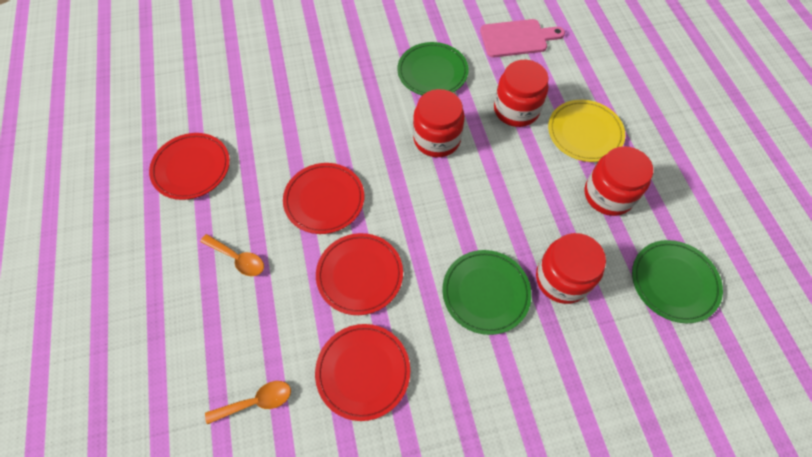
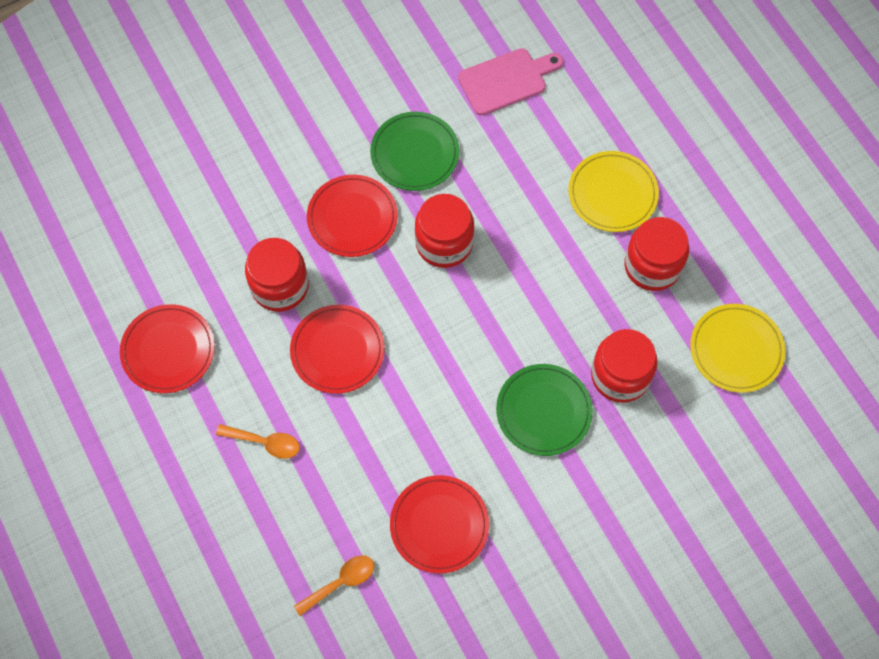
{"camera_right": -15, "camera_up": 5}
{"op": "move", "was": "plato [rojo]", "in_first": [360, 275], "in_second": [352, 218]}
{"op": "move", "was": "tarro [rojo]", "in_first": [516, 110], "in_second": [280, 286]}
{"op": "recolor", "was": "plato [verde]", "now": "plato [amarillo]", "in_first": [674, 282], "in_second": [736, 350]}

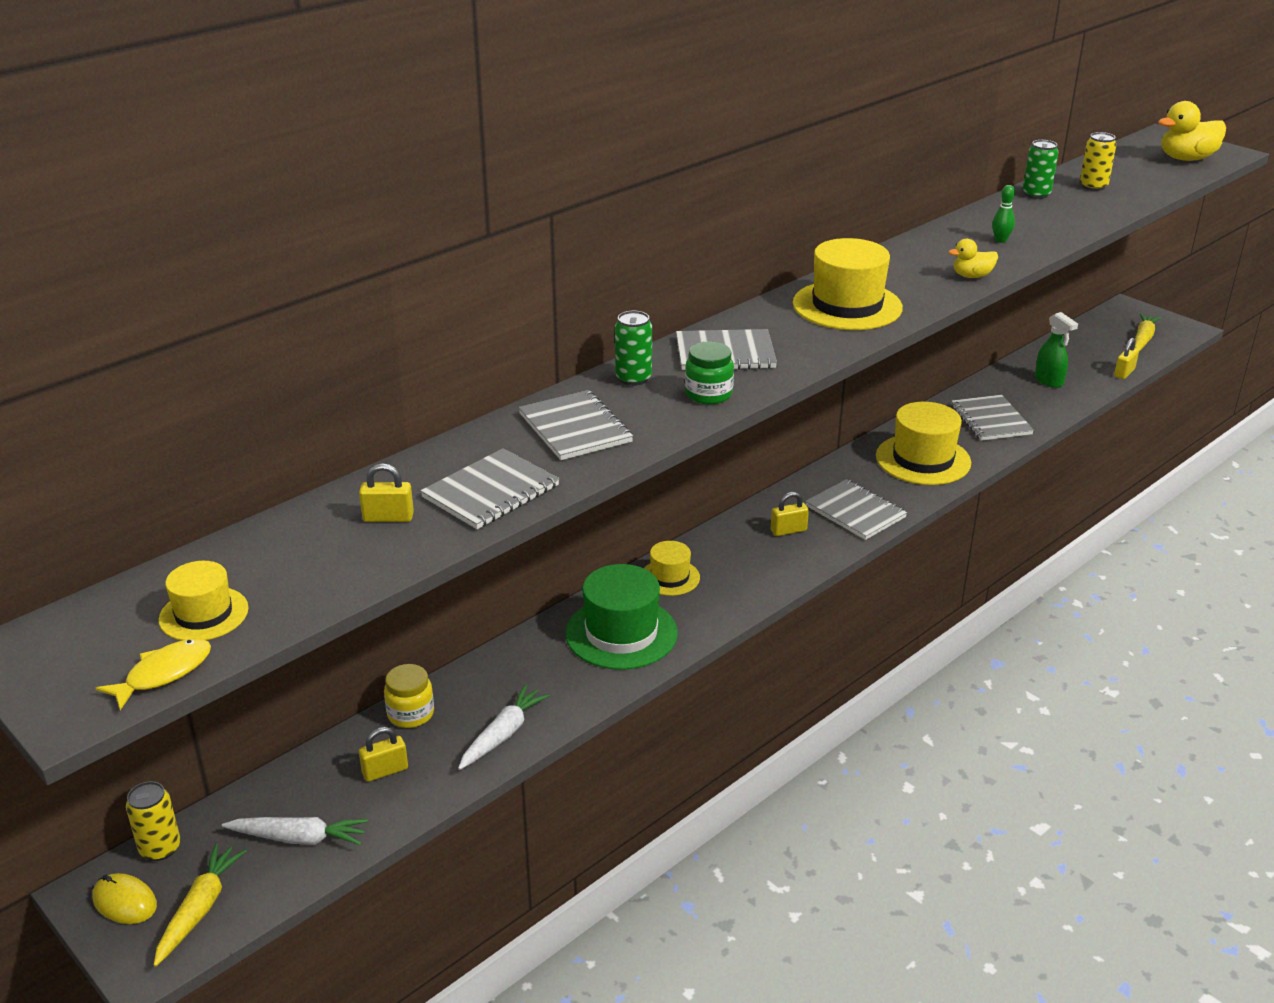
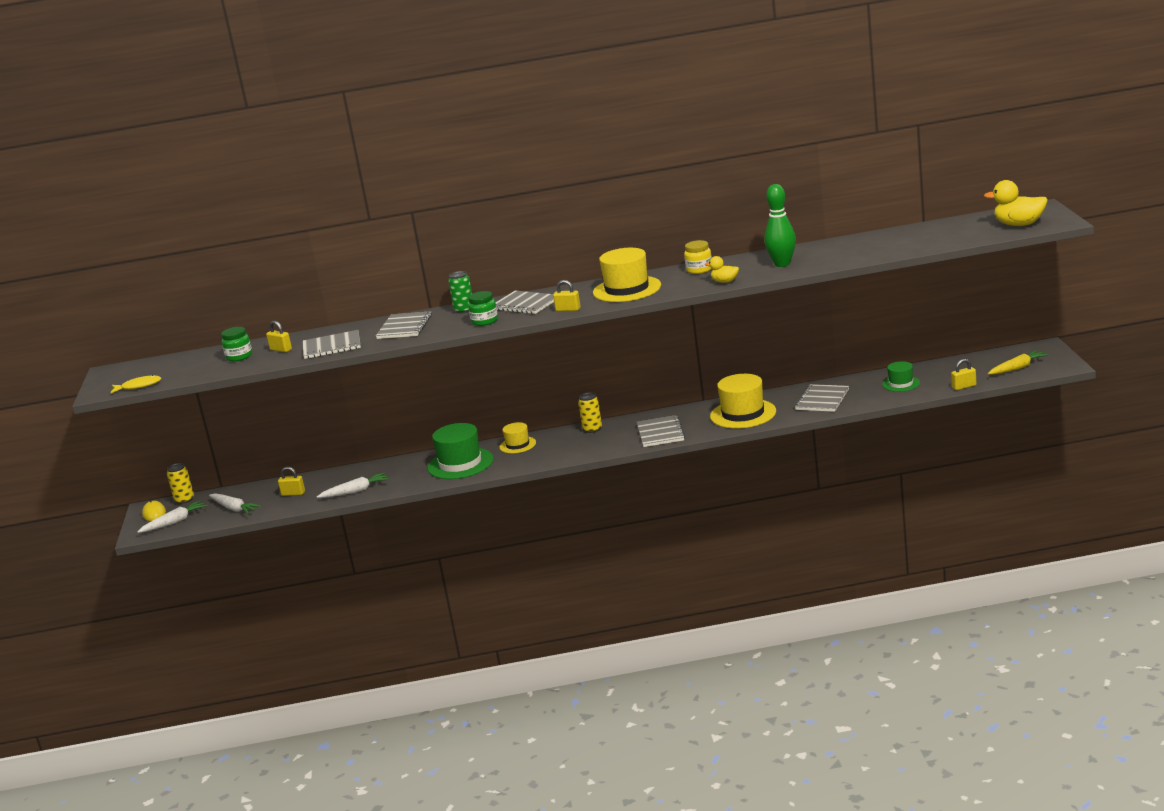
{"camera_right": 40, "camera_up": -10}
{"op": "recolor", "was": "zanahoria [amarillo]", "now": "zanahoria [blanco]", "in_first": [199, 909], "in_second": [174, 522]}
{"op": "delete", "was": "sombrero [amarillo]", "in_first": [204, 614]}
{"op": "move", "was": "tarro [amarillo]", "in_first": [410, 714], "in_second": [699, 270]}
{"op": "move", "was": "candado [amarillo]", "in_first": [788, 530], "in_second": [568, 309]}
{"op": "resize", "was": "bolo [verde]", "in_first": [1000, 240], "in_second": [782, 264], "ratio": 2.08}
{"op": "delete", "was": "lata [verde]", "in_first": [1036, 194]}
{"op": "replace", "was": "pulverizador [verde]", "now": "sombrero [verde]", "in_first": [1049, 381], "in_second": [901, 384]}
{"op": "move", "was": "lata [amarillo]", "in_first": [1093, 186], "in_second": [592, 429]}
{"op": "insert", "now": "tarro [verde]", "in_second": [239, 357]}

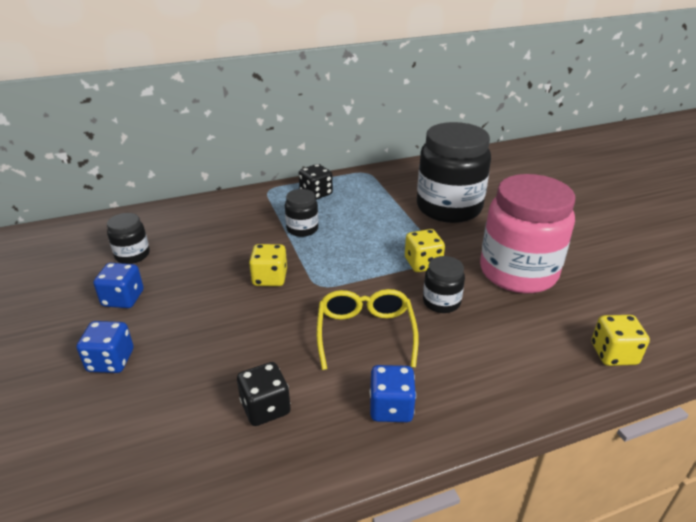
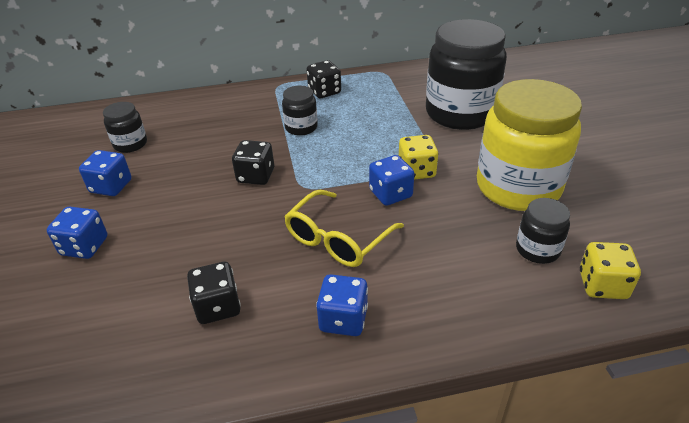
{"camera_right": 10, "camera_up": 5}
{"op": "recolor", "was": "dado [amarillo]", "now": "dado [negro]", "in_first": [270, 278], "in_second": [256, 176]}
{"op": "rotate", "was": "gafas [amarillo]", "in_first": [365, 333], "in_second": [337, 239], "clockwise": -150}
{"op": "move", "was": "tarro [negro]", "in_first": [441, 302], "in_second": [537, 249]}
{"op": "recolor", "was": "tarro [rosa]", "now": "tarro [amarillo]", "in_first": [518, 272], "in_second": [518, 187]}
{"op": "insert", "now": "dado [azul]", "in_second": [390, 194]}

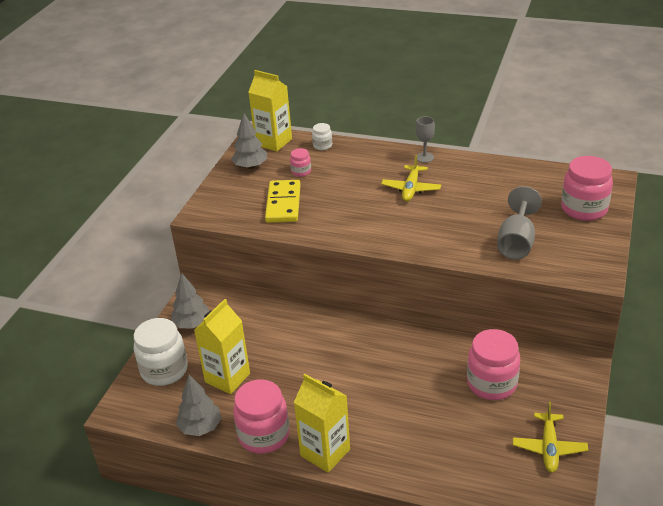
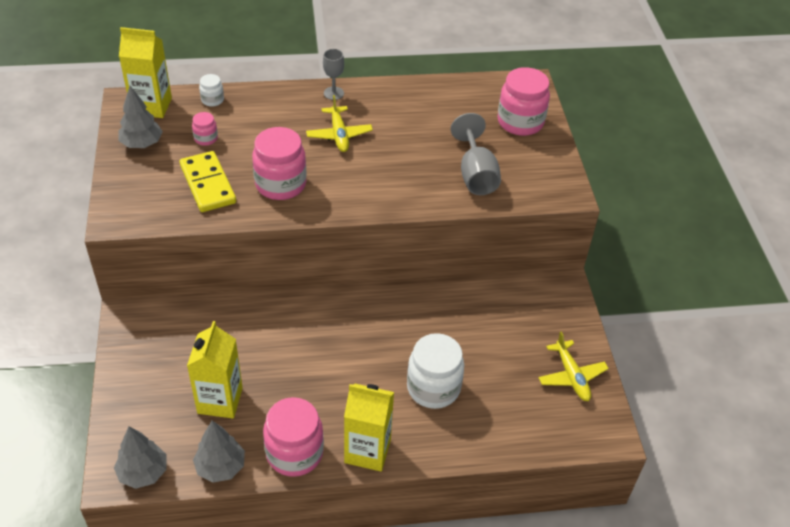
{"camera_right": -30, "camera_up": 10}
{"op": "move", "was": "tarro [blanco]", "in_first": [164, 370], "in_second": [433, 388]}
{"op": "move", "was": "árbol [gris]", "in_first": [192, 324], "in_second": [143, 472]}
{"op": "move", "was": "tarro [rosa]", "in_first": [492, 384], "in_second": [280, 184]}

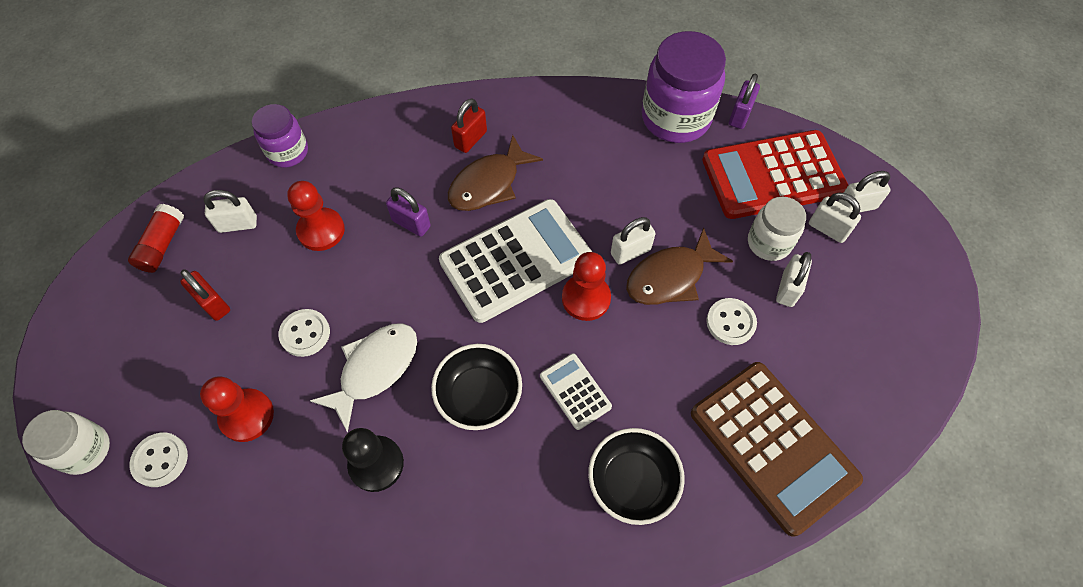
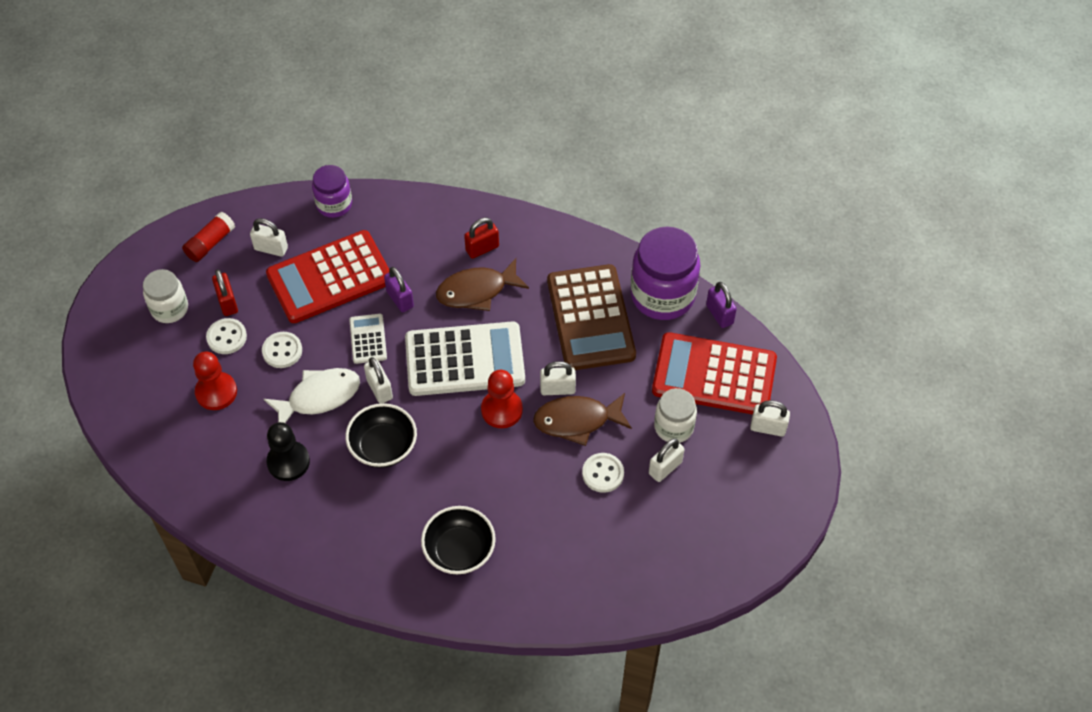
{"camera_right": 25, "camera_up": -5}
{"op": "move", "was": "tarro [blanco]", "in_first": [85, 450], "in_second": [169, 308]}
{"op": "move", "was": "botón [blanco]", "in_first": [160, 460], "in_second": [226, 337]}
{"op": "replace", "was": "peón [rojo]", "now": "calculadora [rojo]", "in_first": [321, 230], "in_second": [330, 278]}
{"op": "move", "was": "calculadora [blanco]", "in_first": [575, 391], "in_second": [368, 339]}
{"op": "move", "was": "calculadora [marrón]", "in_first": [773, 446], "in_second": [591, 318]}
{"op": "rotate", "was": "candado [morado]", "in_first": [740, 115], "in_second": [719, 314], "clockwise": -75}
{"op": "move", "was": "candado [blanco]", "in_first": [828, 229], "in_second": [379, 389]}

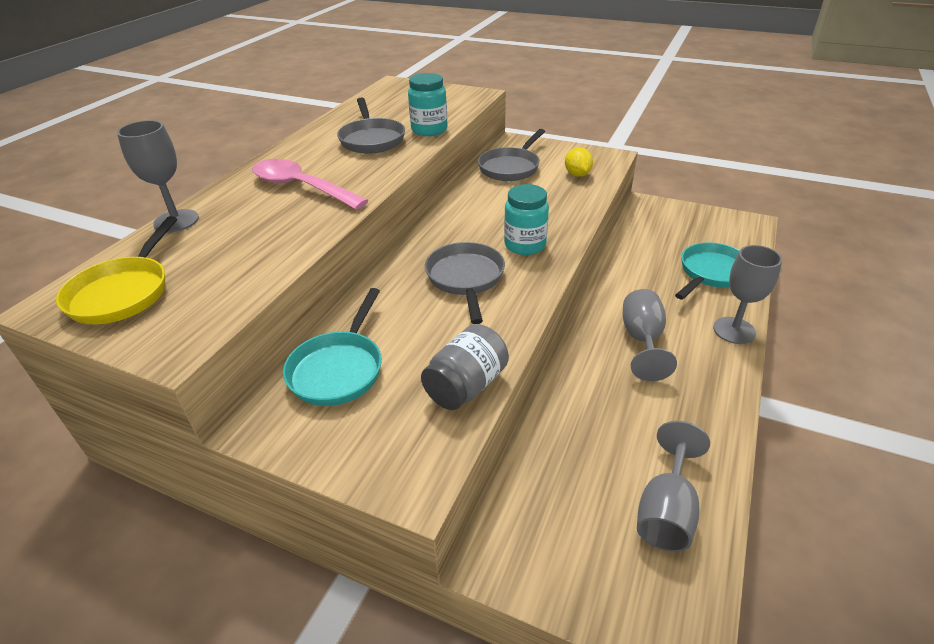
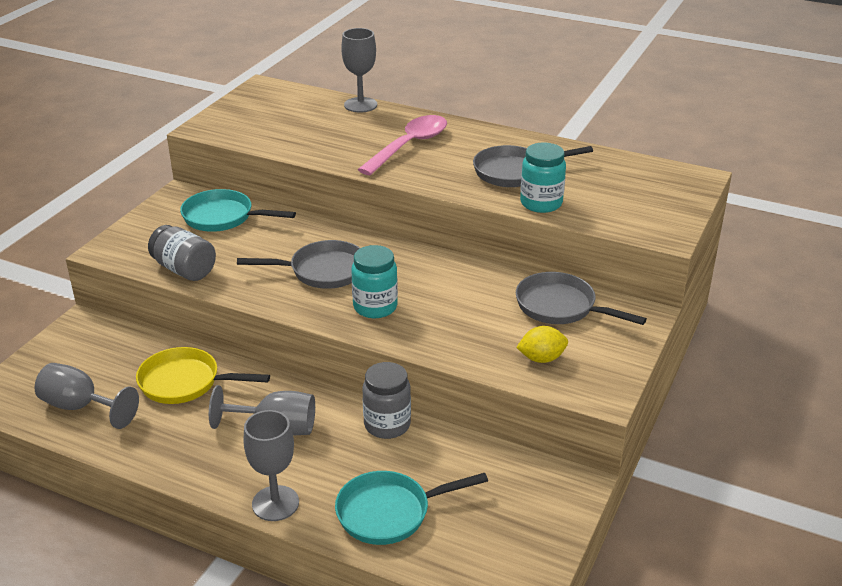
{"camera_right": 90, "camera_up": -5}
{"op": "move", "was": "sartén [amarillo]", "in_first": [123, 292], "in_second": [185, 382]}
{"op": "rotate", "was": "sartén [turquesa]", "in_first": [711, 273], "in_second": [390, 512], "clockwise": 120}
{"op": "insert", "now": "tarro [gris]", "in_second": [387, 425]}

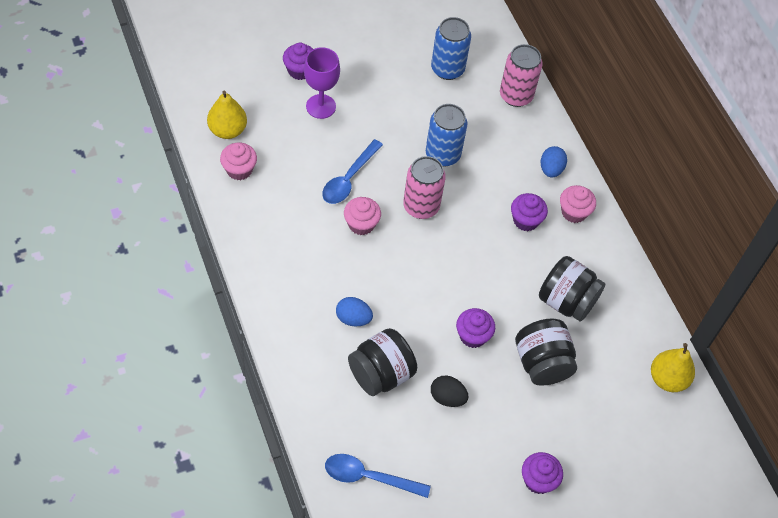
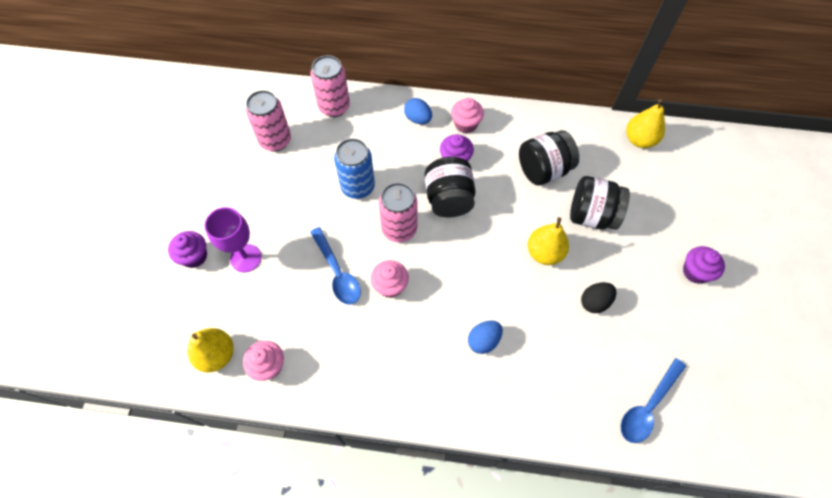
{"camera_right": -55, "camera_up": 5}
{"op": "move", "was": "tarro [negro]", "in_first": [381, 374], "in_second": [449, 199]}
{"op": "recolor", "was": "lata [azul]", "now": "lata [rosa]", "in_first": [447, 69], "in_second": [275, 140]}
{"op": "replace", "was": "magdalena [morado]", "now": "pera [amarillo]", "in_first": [473, 336], "in_second": [544, 253]}

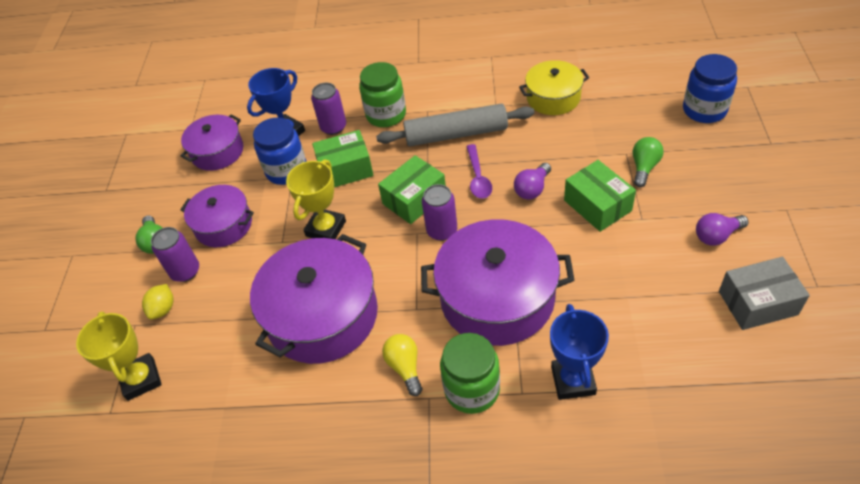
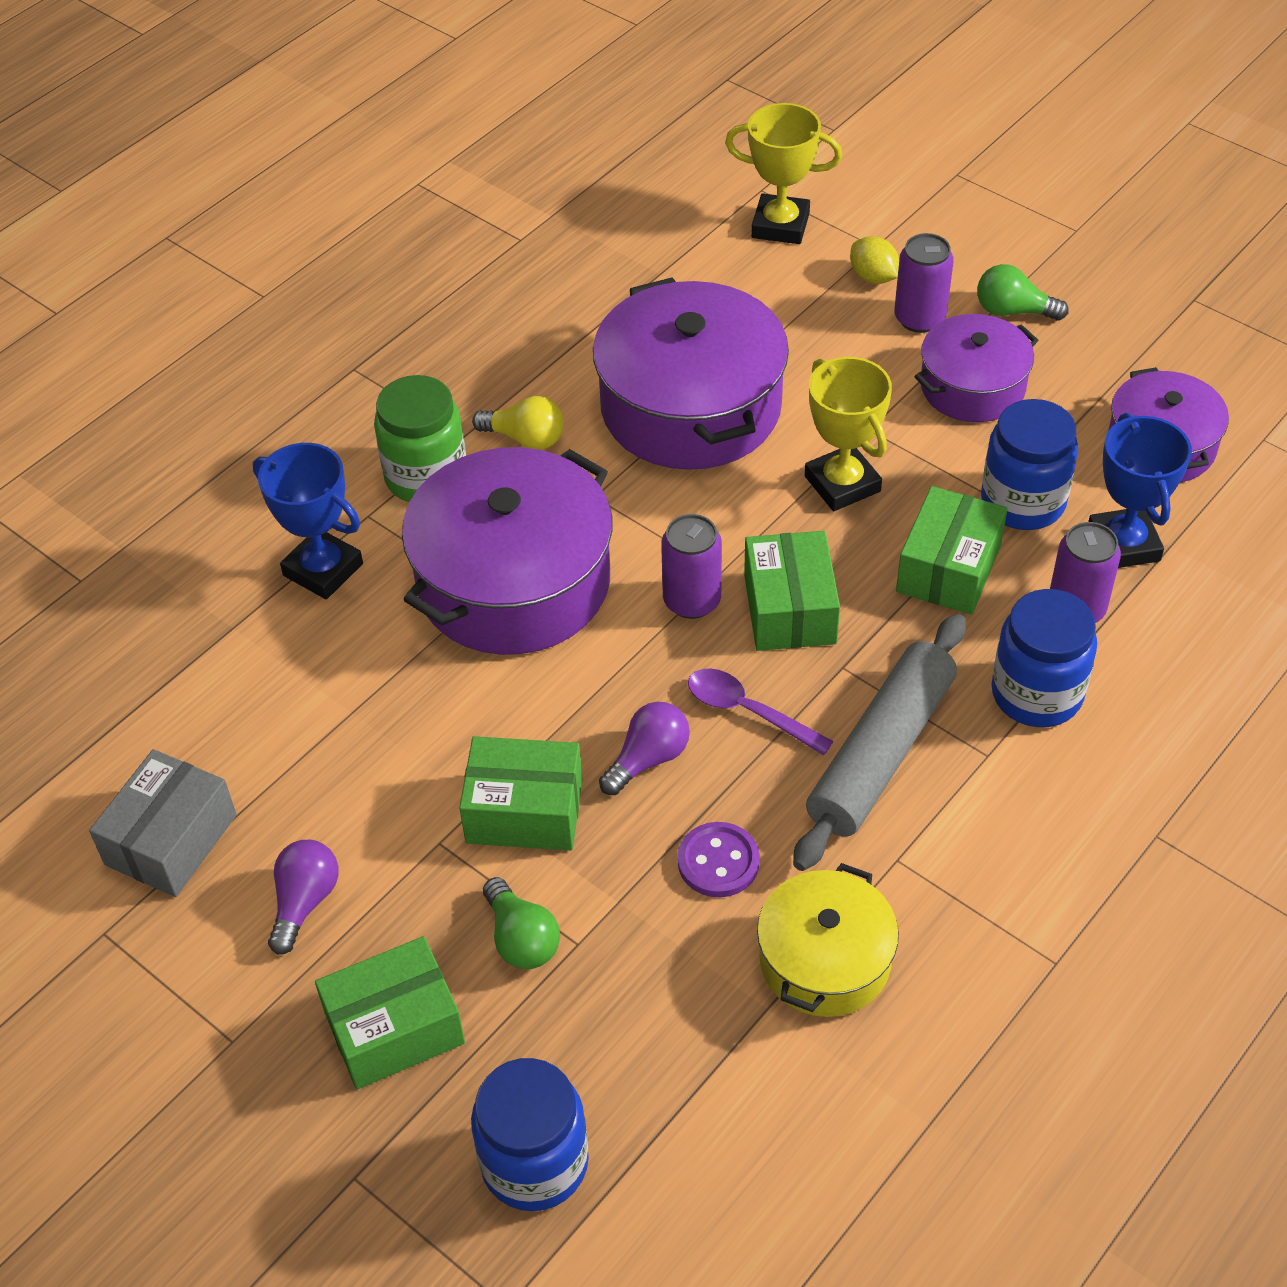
{"camera_right": 125, "camera_up": 0}
{"op": "recolor", "was": "tarro [verde]", "now": "tarro [azul]", "in_first": [386, 115], "in_second": [1036, 694]}
{"op": "rotate", "was": "bombilla [morado]", "in_first": [532, 189], "in_second": [648, 759], "clockwise": 60}
{"op": "insert", "now": "caja [verde]", "in_second": [394, 1028]}
{"op": "insert", "now": "botón [morado]", "in_second": [718, 862]}

